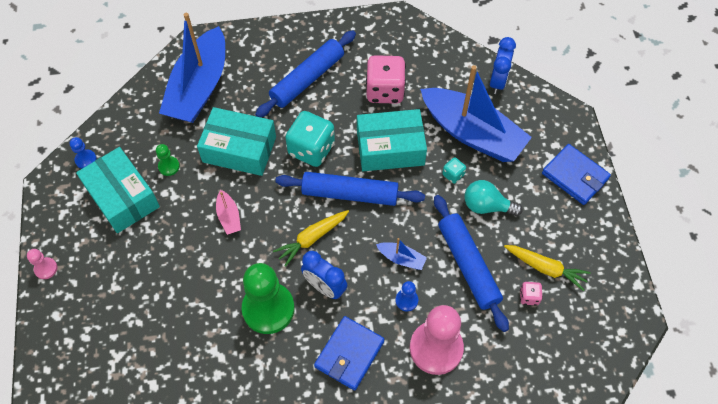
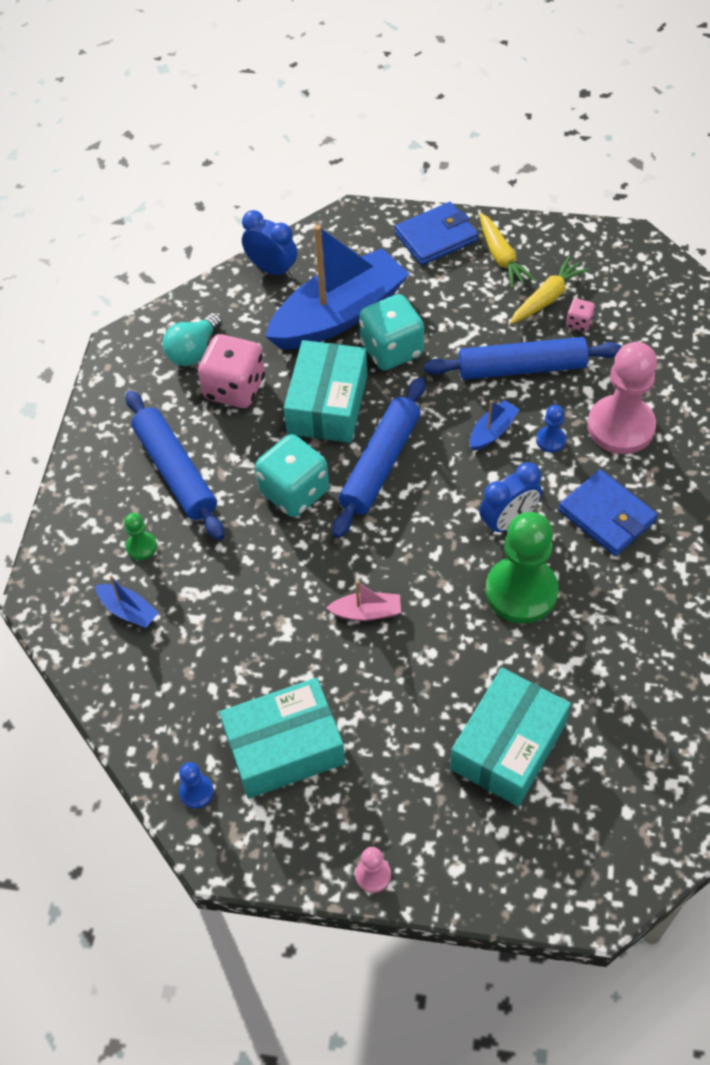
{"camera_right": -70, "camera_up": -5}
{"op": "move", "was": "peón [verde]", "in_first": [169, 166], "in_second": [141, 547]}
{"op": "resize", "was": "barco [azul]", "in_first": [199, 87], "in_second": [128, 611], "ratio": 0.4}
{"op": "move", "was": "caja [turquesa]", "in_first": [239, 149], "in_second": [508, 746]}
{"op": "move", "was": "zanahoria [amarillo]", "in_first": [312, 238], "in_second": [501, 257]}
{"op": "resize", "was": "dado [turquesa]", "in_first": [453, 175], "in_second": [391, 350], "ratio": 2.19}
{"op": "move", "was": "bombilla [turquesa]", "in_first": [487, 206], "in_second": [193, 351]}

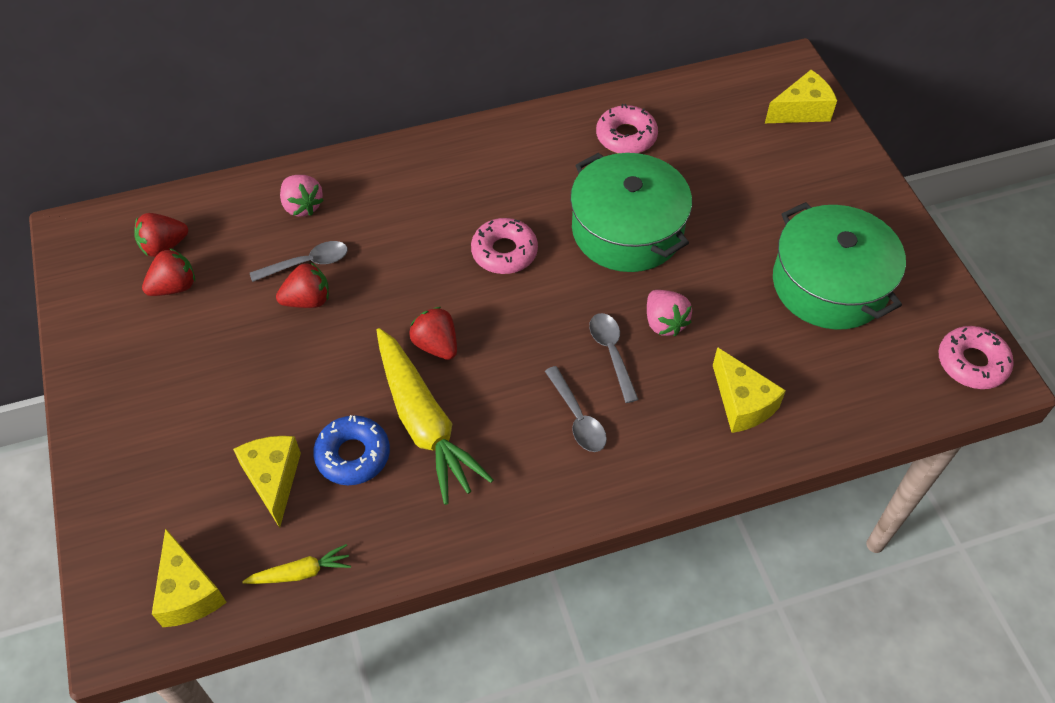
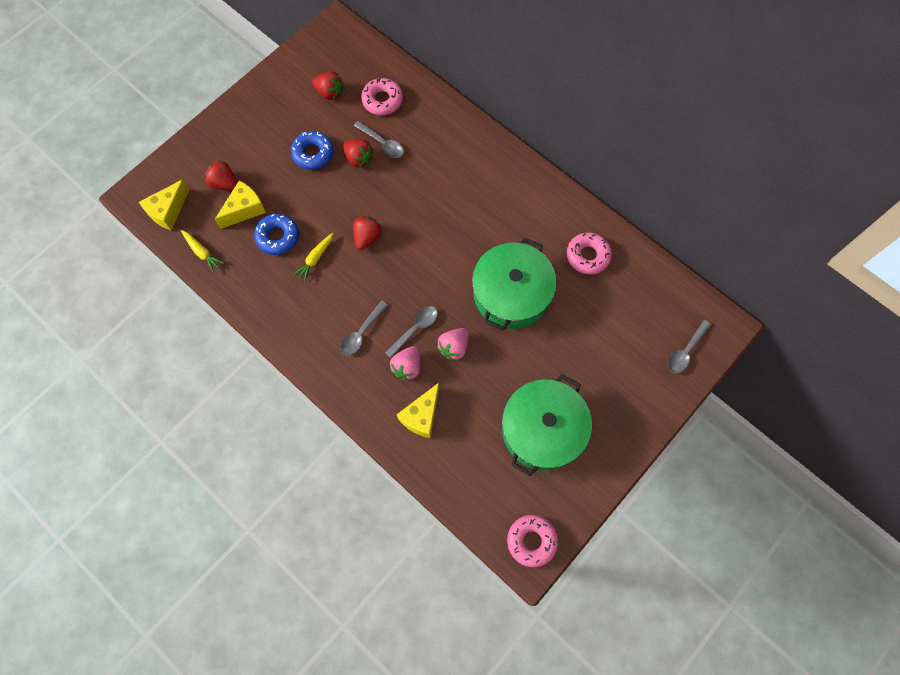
{"camera_right": 60, "camera_up": 15}
{"op": "move", "was": "fresa [rojo]", "in_first": [164, 246], "in_second": [225, 183]}
{"op": "move", "was": "fresa [rosa]", "in_first": [302, 206], "in_second": [407, 367]}
{"op": "resize", "was": "zanahoria [amarillo]", "in_first": [424, 422], "in_second": [315, 259], "ratio": 0.46}
{"op": "move", "was": "rosquilla [rosa]", "in_first": [504, 252], "in_second": [382, 100]}
{"op": "replace", "was": "queso [amarillo]", "now": "cuchara [gris]", "in_first": [801, 111], "in_second": [685, 351]}
{"op": "insert", "now": "rosquilla [azul]", "in_second": [313, 153]}

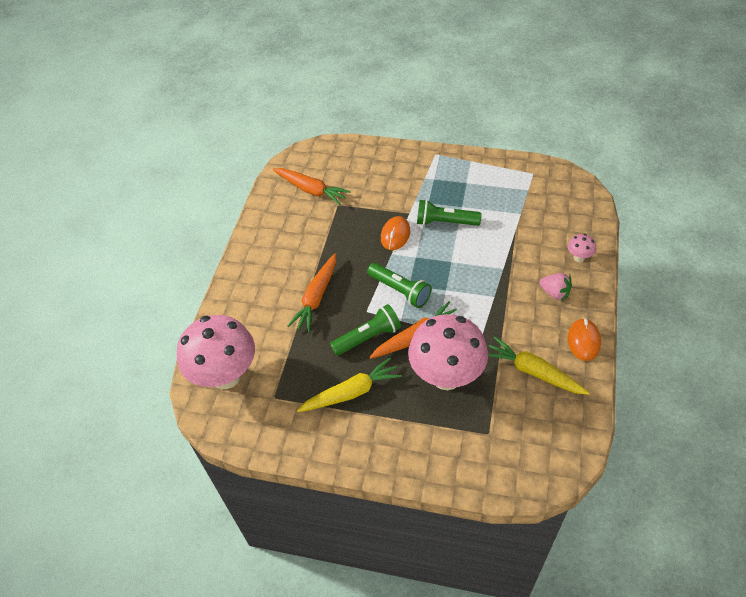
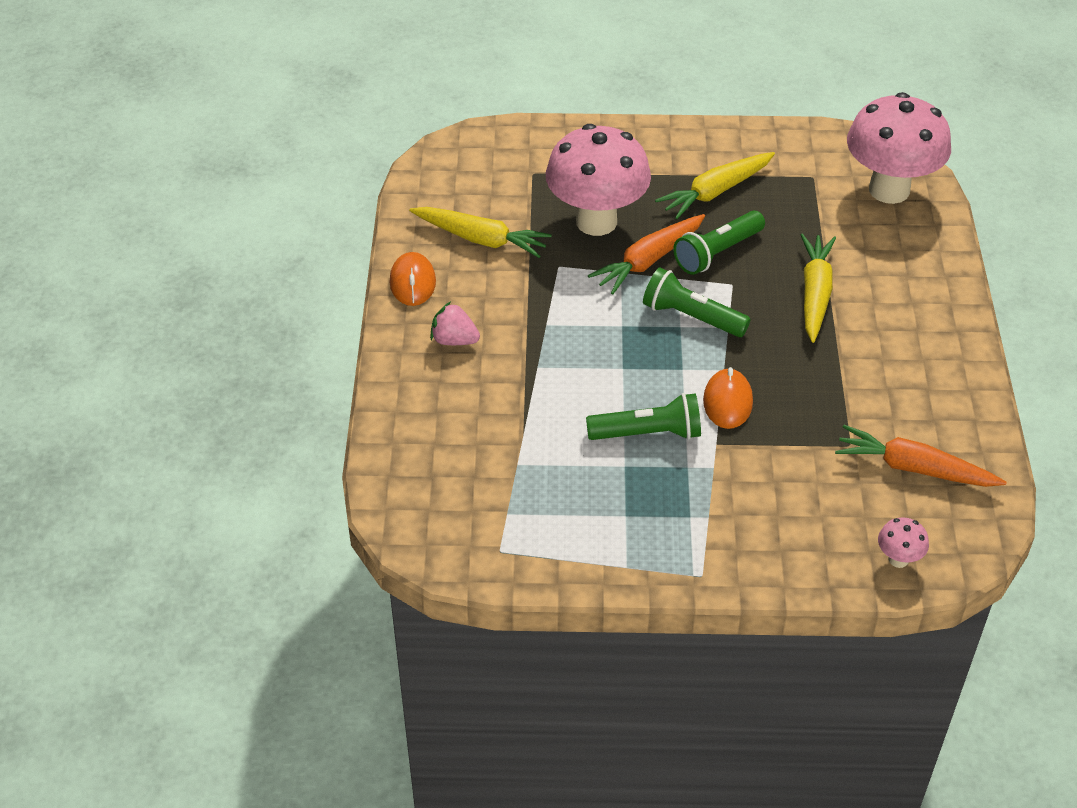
{"camera_right": 165, "camera_up": -5}
{"op": "recolor", "was": "zanahoria [naranja]", "now": "zanahoria [amarillo]", "in_first": [316, 297], "in_second": [815, 294]}
{"op": "move", "was": "seta [rosa]", "in_first": [579, 257], "in_second": [898, 559]}

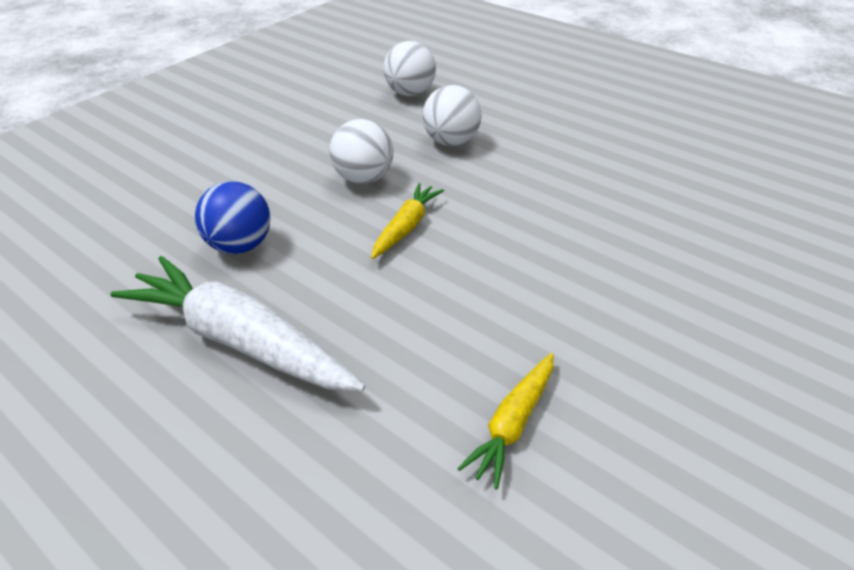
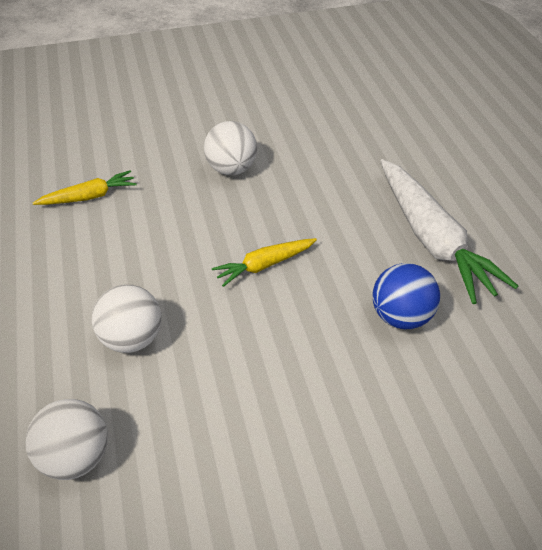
{"camera_right": -145, "camera_up": 5}
{"op": "move", "was": "pelota [blanco]", "in_first": [364, 178], "in_second": [231, 169]}
{"op": "move", "was": "zanahoria [amarillo]", "in_first": [513, 424], "in_second": [89, 196]}

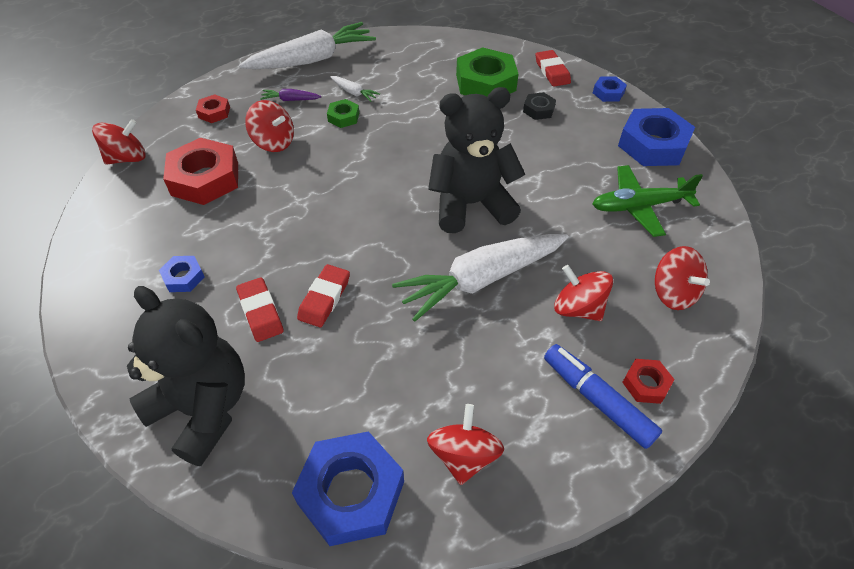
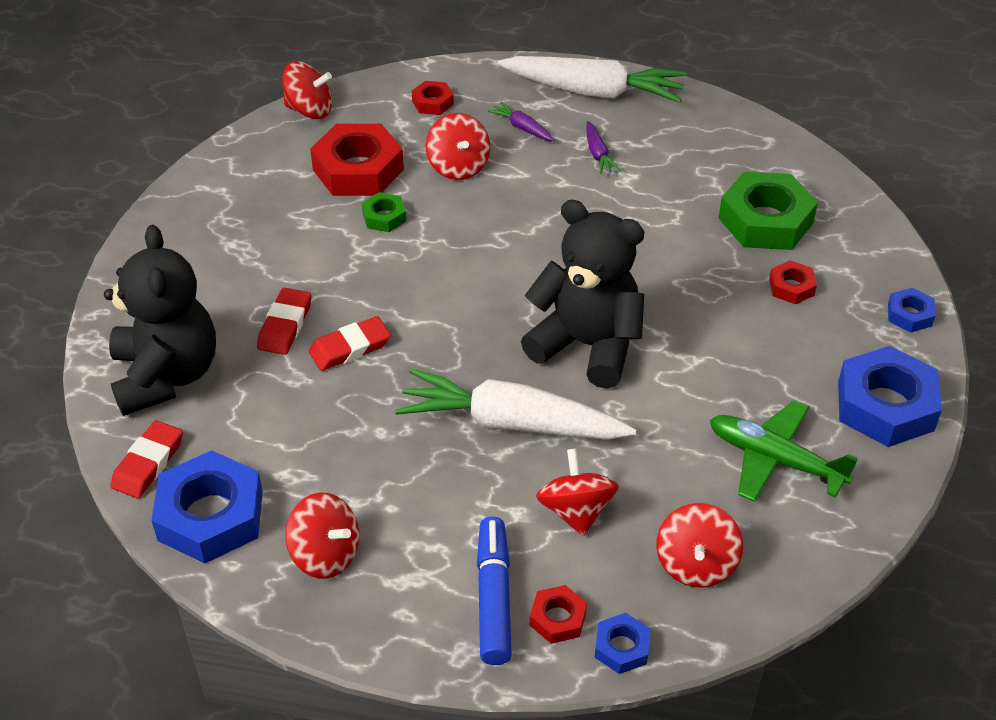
{"camera_right": 40, "camera_up": -5}
{"op": "move", "was": "tuerca [azul]", "in_first": [183, 277], "in_second": [621, 647]}
{"op": "move", "was": "tuerca [verde]", "in_first": [343, 117], "in_second": [384, 217]}
{"op": "recolor", "was": "zanahoria [blanco]", "now": "zanahoria [morado]", "in_first": [354, 92], "in_second": [598, 154]}
{"op": "rotate", "was": "peonza [rojo]", "in_first": [464, 456], "in_second": [325, 554], "clockwise": 75}
{"op": "recolor", "was": "tuerca [negro]", "now": "tuerca [rojo]", "in_first": [538, 110], "in_second": [791, 287]}
{"op": "move", "was": "goma de borrar [rojo]", "in_first": [552, 71], "in_second": [148, 463]}

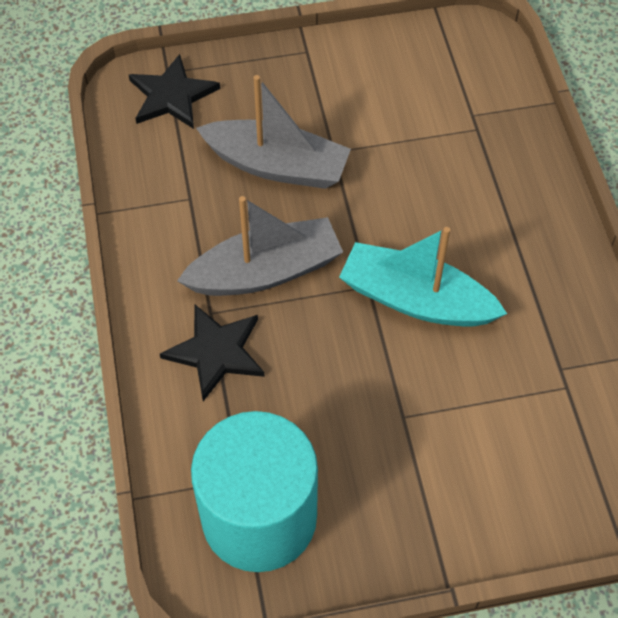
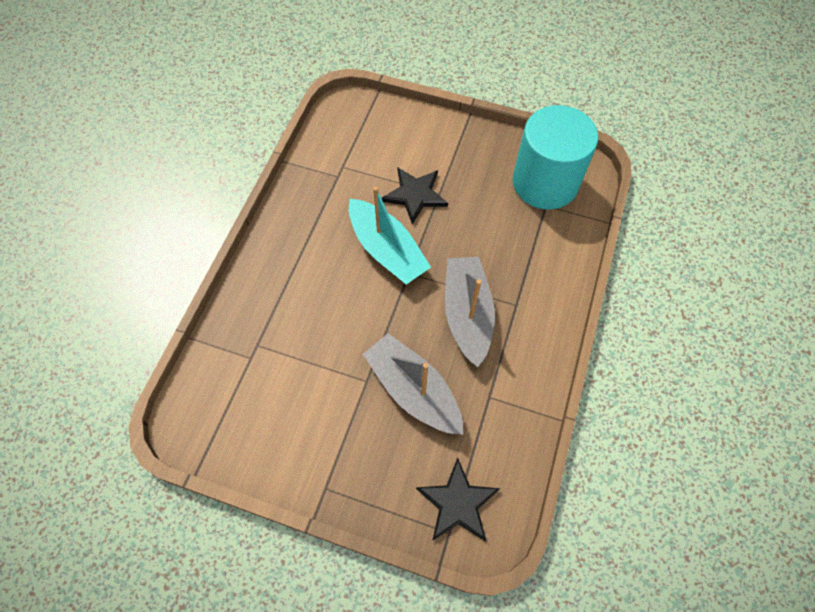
{"camera_right": -150, "camera_up": 5}
{"op": "move", "was": "estrella [negro]", "in_first": [216, 352], "in_second": [415, 195]}
{"op": "rotate", "was": "barco [gris]", "in_first": [265, 271], "in_second": [467, 314], "clockwise": 75}

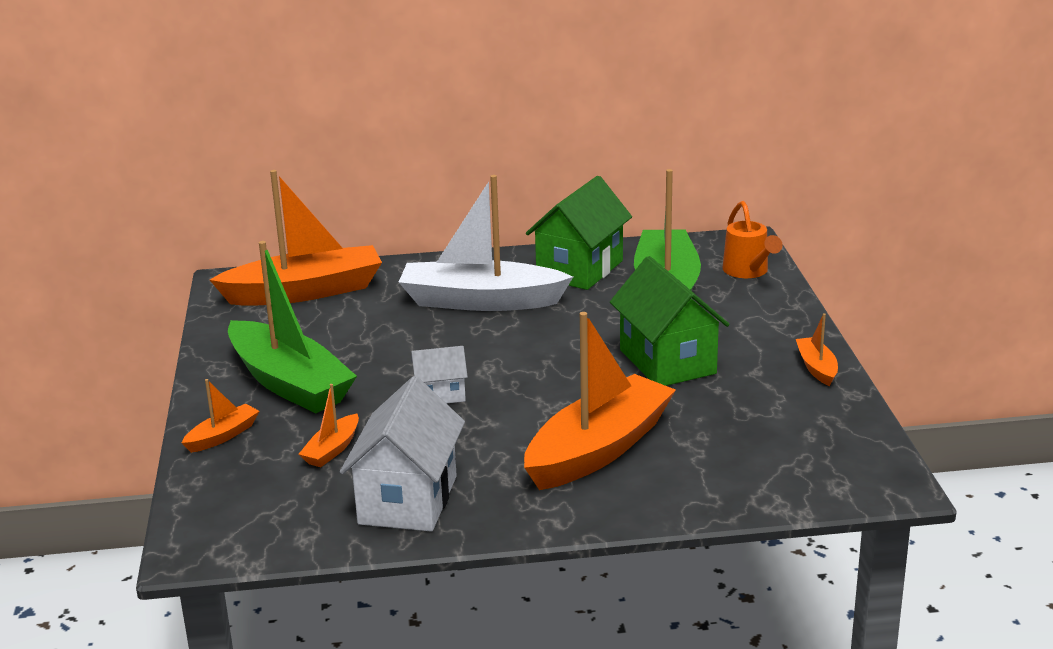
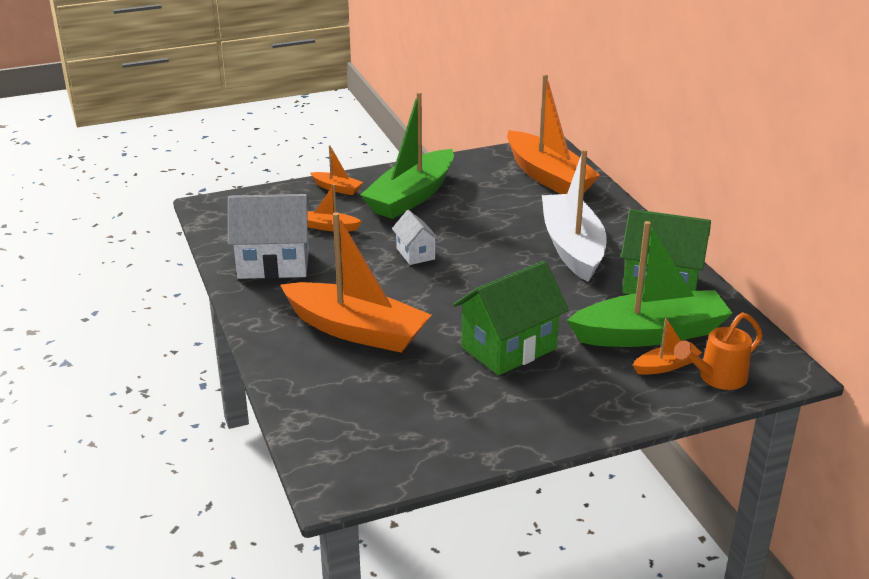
{"camera_right": 75, "camera_up": 5}
{"op": "move", "was": "barco [naranja]", "in_first": [817, 368], "in_second": [666, 366]}

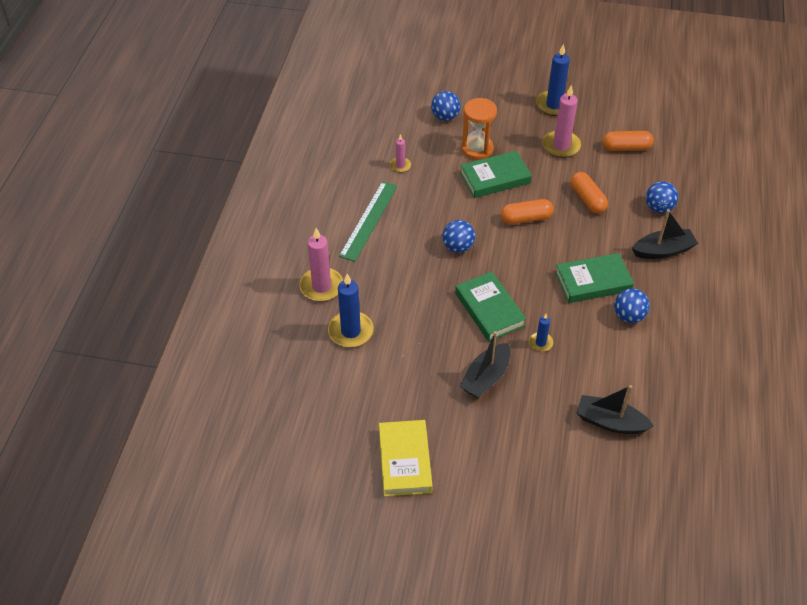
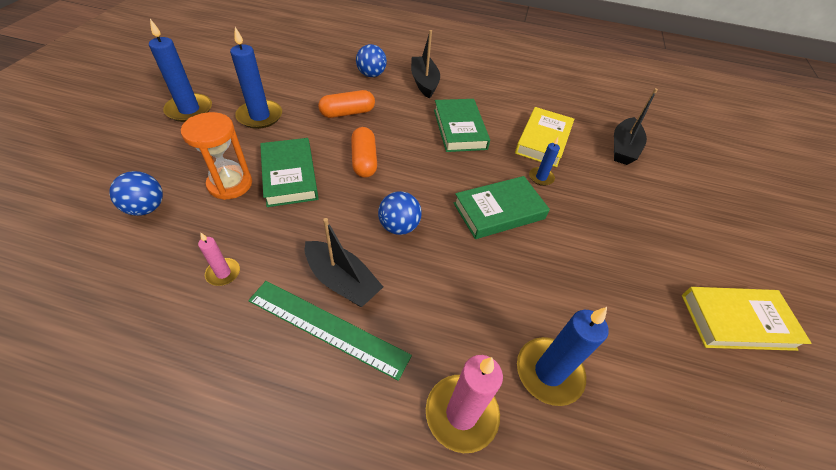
{"camera_right": -90, "camera_up": 0}
{"op": "move", "was": "barco [negro]", "in_first": [486, 377], "in_second": [342, 281]}
{"op": "recolor", "was": "vela [rosa]", "now": "vela [azul]", "in_first": [561, 146], "in_second": [260, 116]}
{"op": "delete", "was": "cápsula [naranja]", "in_first": [626, 147]}
{"op": "delete", "was": "pelota [azul]", "in_first": [628, 316]}
{"op": "insert", "now": "libro [amarillo]", "in_second": [543, 140]}

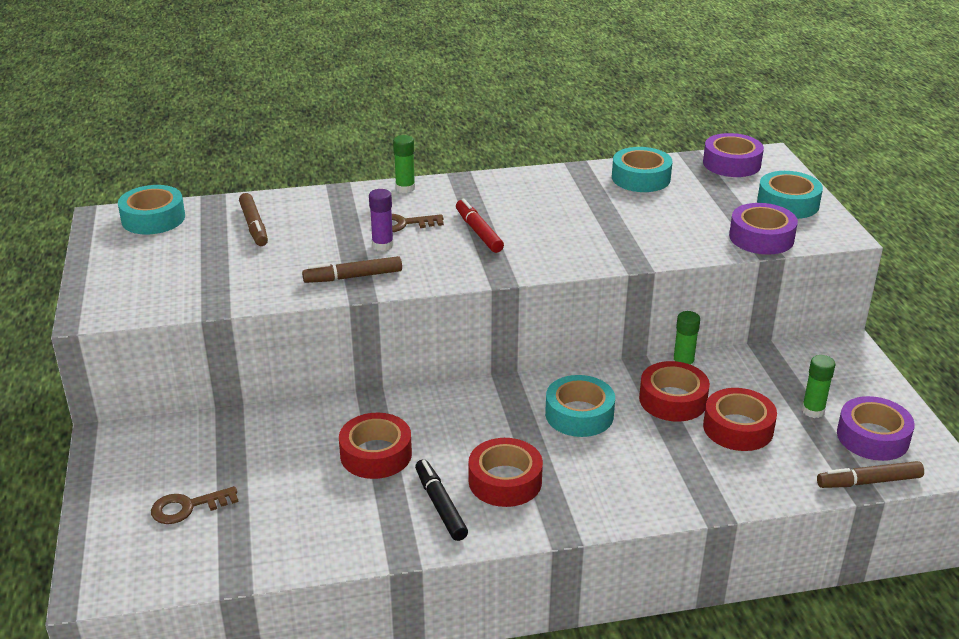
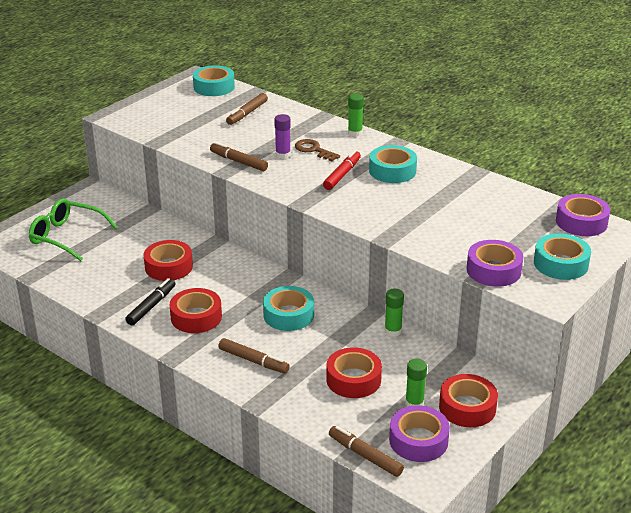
{"camera_right": 50, "camera_up": 0}
{"op": "replace", "was": "llave [marrón]", "now": "gafas [verde]", "in_first": [188, 507], "in_second": [66, 236]}
{"op": "move", "was": "cinta adhesiva [turquesa]", "in_first": [641, 178], "in_second": [392, 171]}
{"op": "move", "was": "cinta adhesiva [rojo]", "in_first": [673, 400], "in_second": [467, 407]}
{"op": "insert", "now": "rotulador [marrón]", "in_second": [253, 361]}

